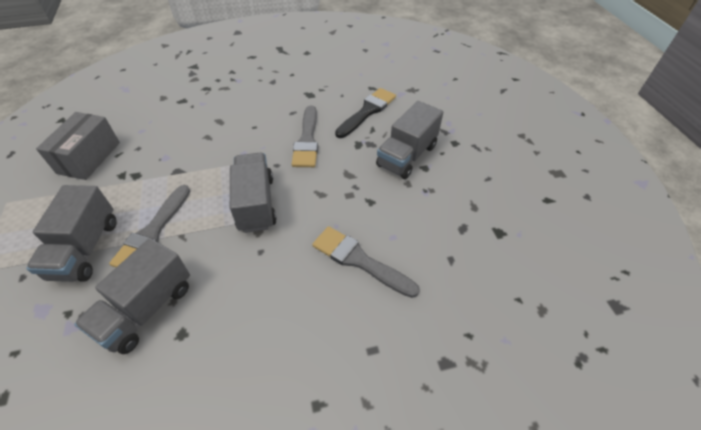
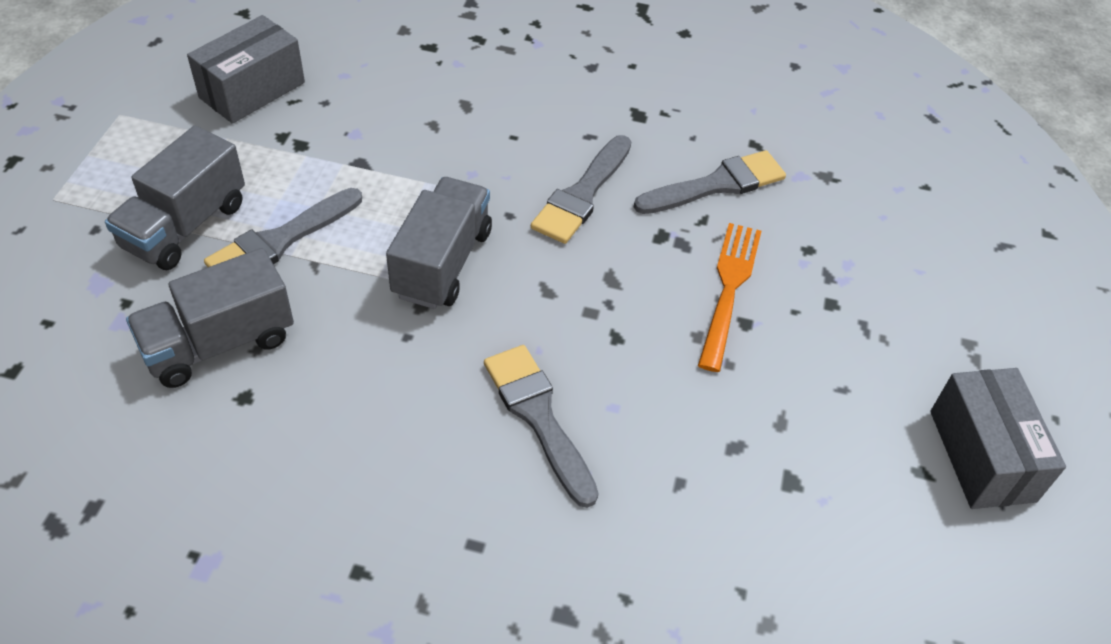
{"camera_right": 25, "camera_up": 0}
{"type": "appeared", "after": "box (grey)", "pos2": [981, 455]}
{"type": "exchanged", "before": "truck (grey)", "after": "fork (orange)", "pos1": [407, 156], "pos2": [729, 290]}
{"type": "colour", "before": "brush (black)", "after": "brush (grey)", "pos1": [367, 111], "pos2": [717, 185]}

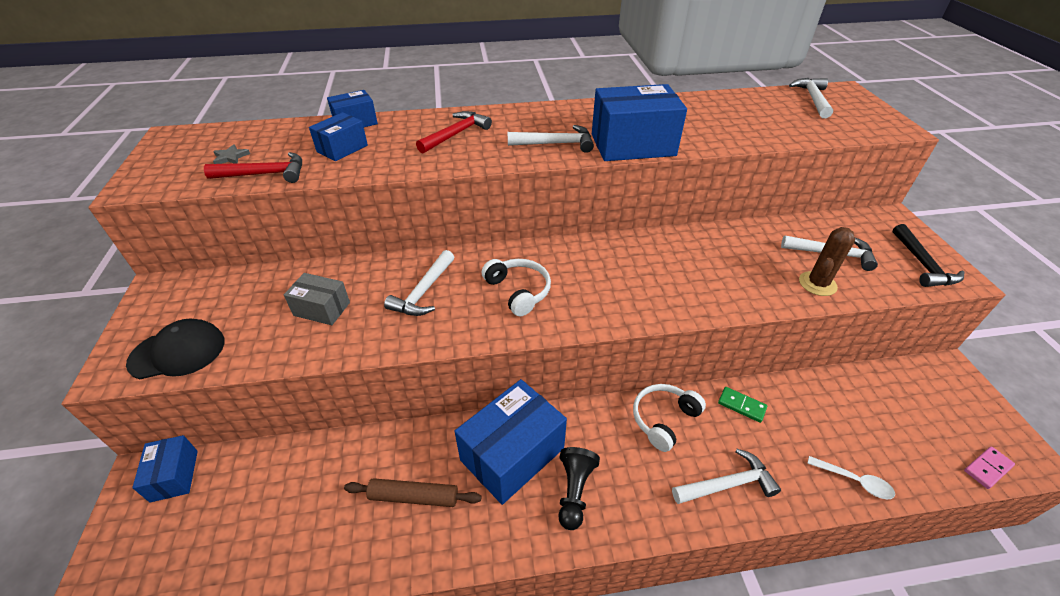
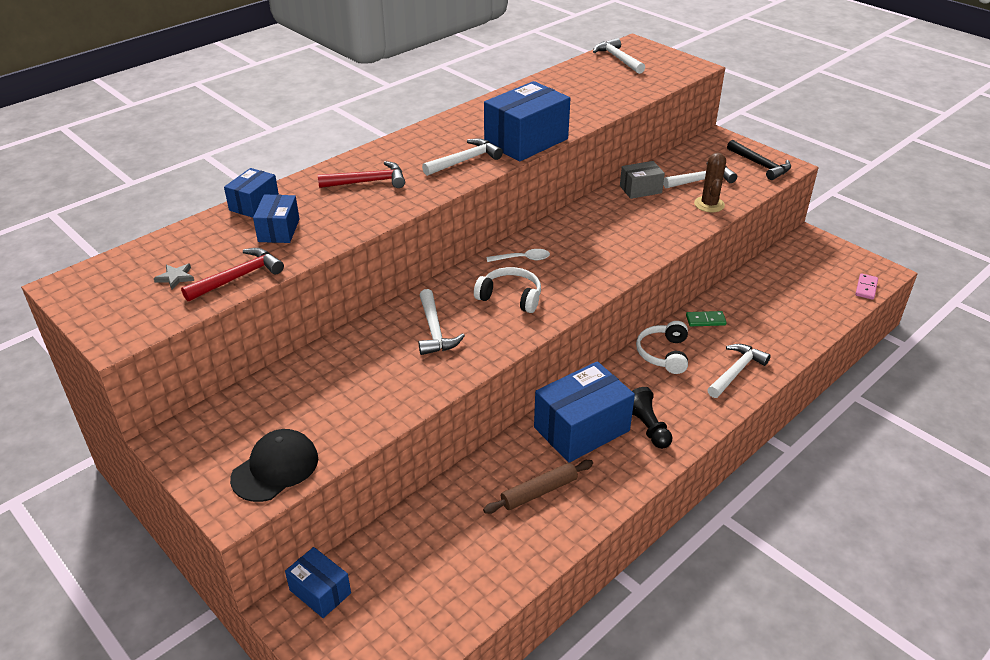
{"camera_right": -35, "camera_up": -5}
{"type": "relocated", "before": "box (grey)", "pos1": [322, 309], "pos2": [640, 189]}
{"type": "relocated", "before": "spoon (white)", "pos1": [854, 481], "pos2": [522, 259]}
{"type": "spun", "before": "hammer (red)", "pos1": [456, 134], "pos2": [368, 182], "turn": 75}
{"type": "spun", "before": "box (blue)", "pos1": [512, 454], "pos2": [581, 429], "turn": 45}

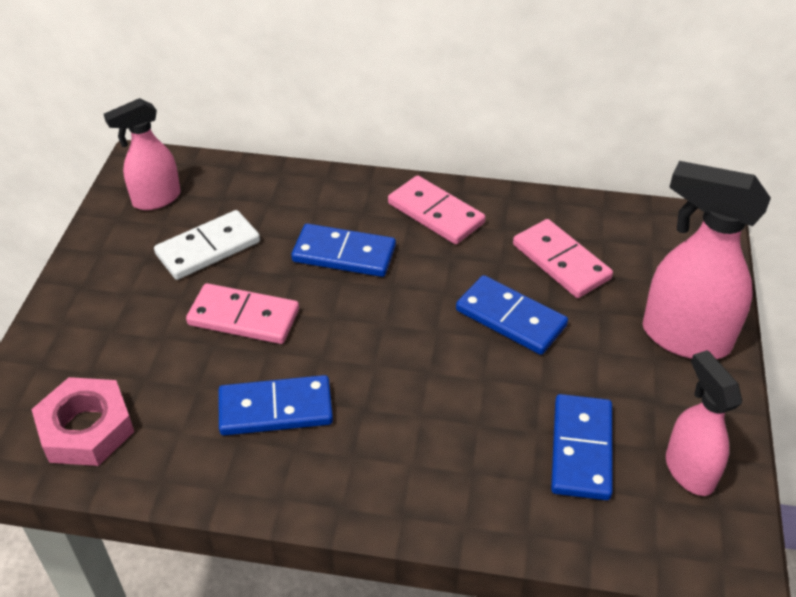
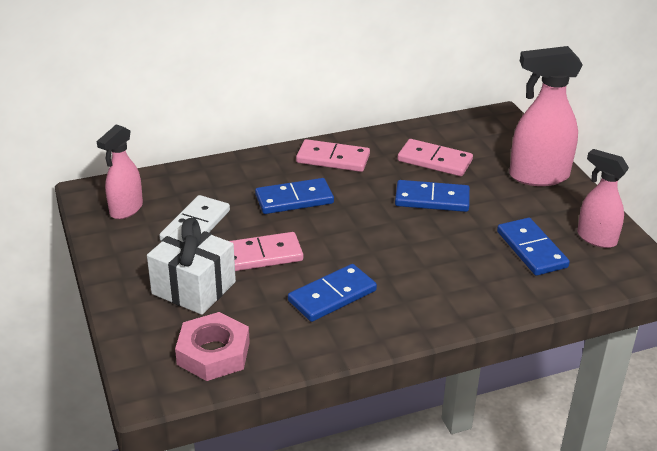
{"camera_right": -30, "camera_up": -10}
{"type": "appeared", "after": "gift (white)", "pos2": [193, 288]}

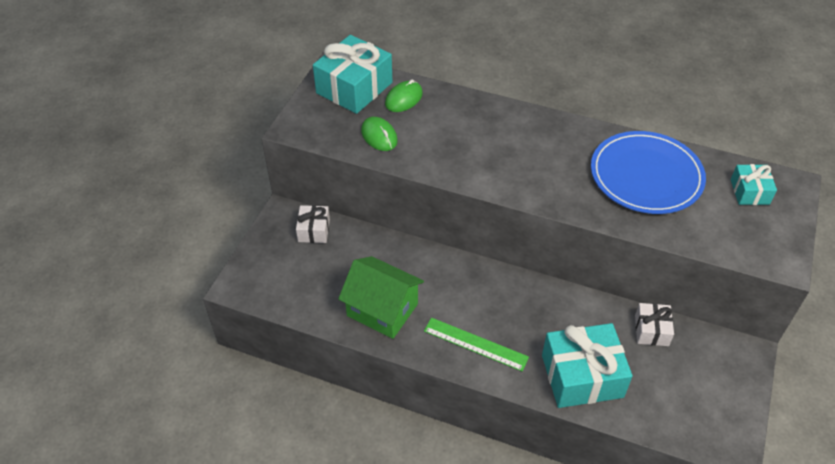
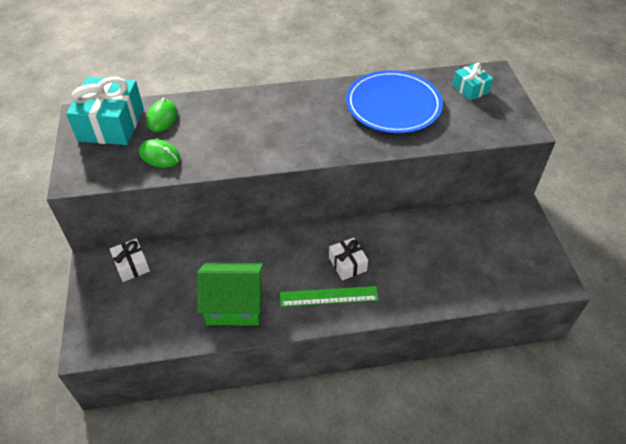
{"camera_right": -30, "camera_up": 0}
{"type": "missing", "before": "gift (turquoise)", "pos1": [582, 376]}
{"type": "relocated", "before": "gift (white)", "pos1": [651, 330], "pos2": [347, 264]}

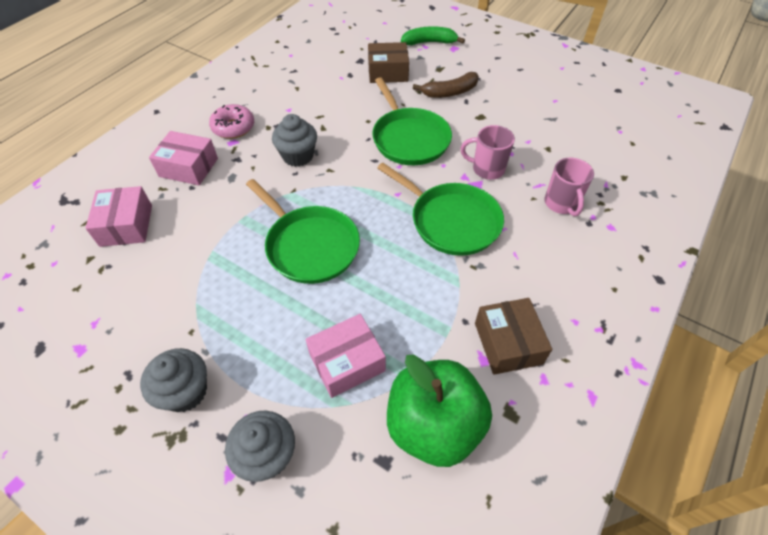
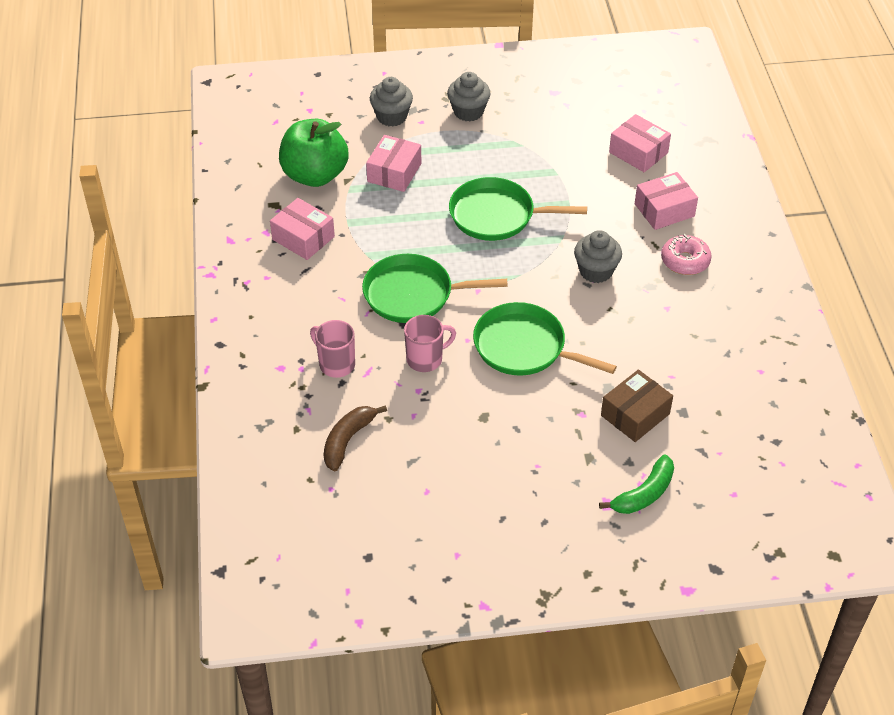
{"camera_right": 140, "camera_up": -5}
{"type": "relocated", "before": "banana (brown)", "pos1": [450, 92], "pos2": [347, 440]}
{"type": "colour", "before": "box (brown)", "after": "box (pink)", "pos1": [508, 343], "pos2": [303, 238]}

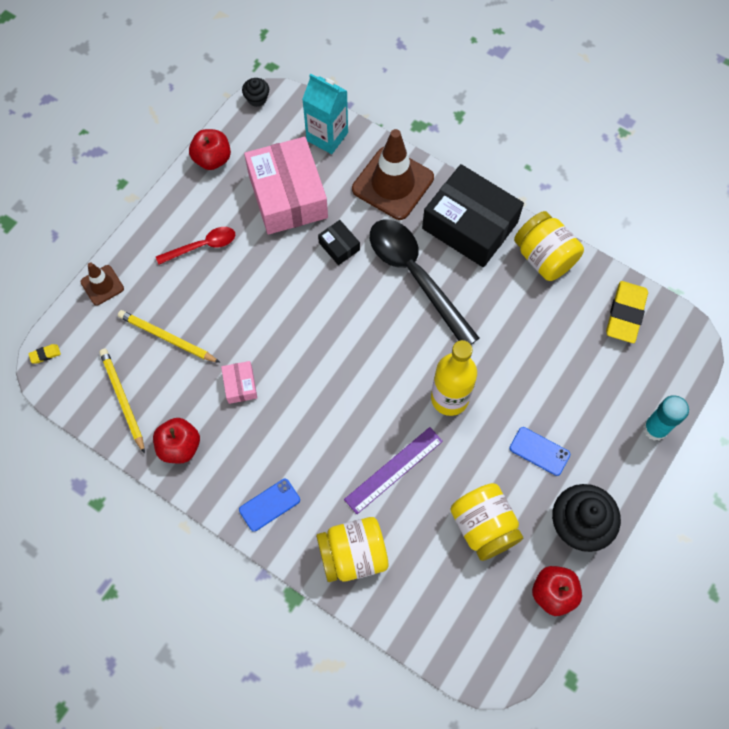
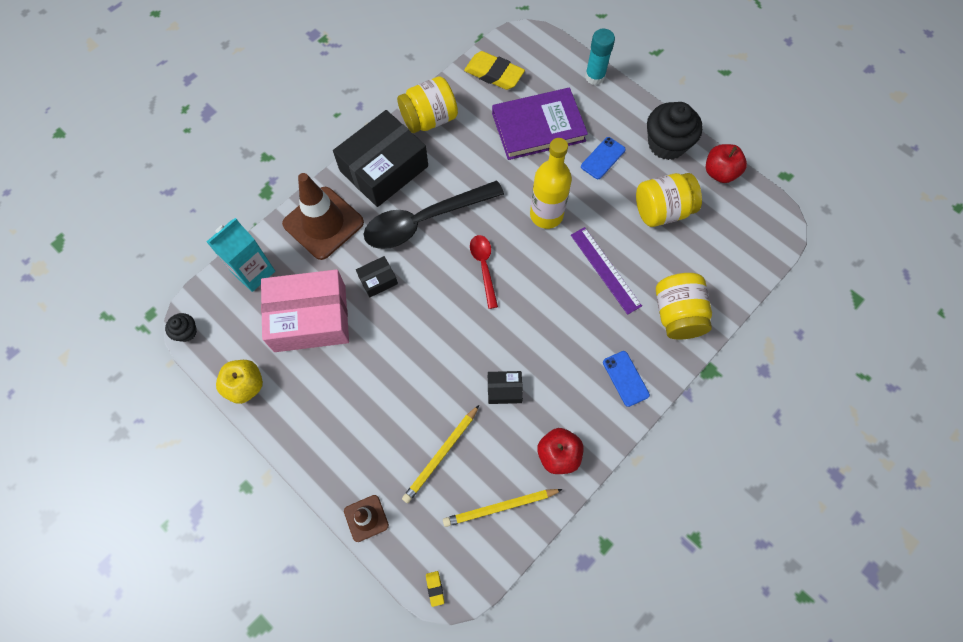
{"camera_right": -80, "camera_up": 0}
{"type": "appeared", "after": "book (purple)", "pos2": [538, 127]}
{"type": "relocated", "before": "spoon (red)", "pos1": [202, 246], "pos2": [484, 267]}
{"type": "colour", "before": "apple (red)", "after": "apple (yellow)", "pos1": [212, 159], "pos2": [245, 386]}
{"type": "colour", "before": "box (pink)", "after": "box (black)", "pos1": [240, 385], "pos2": [504, 389]}

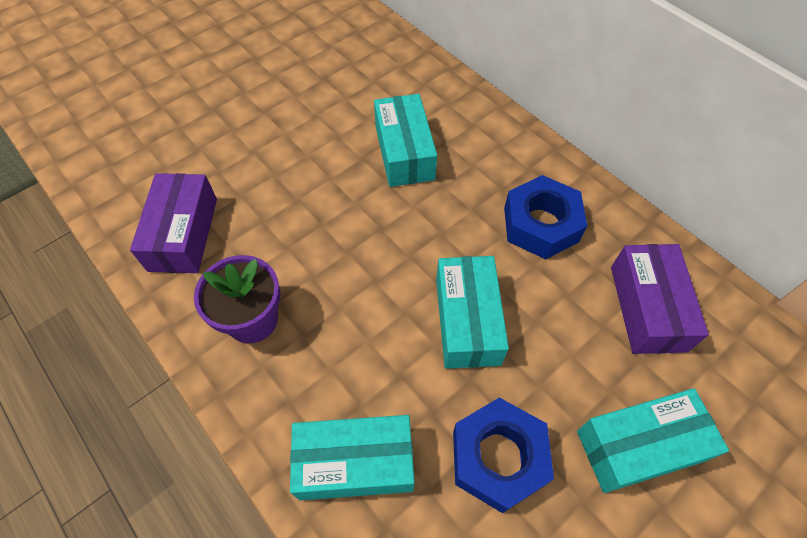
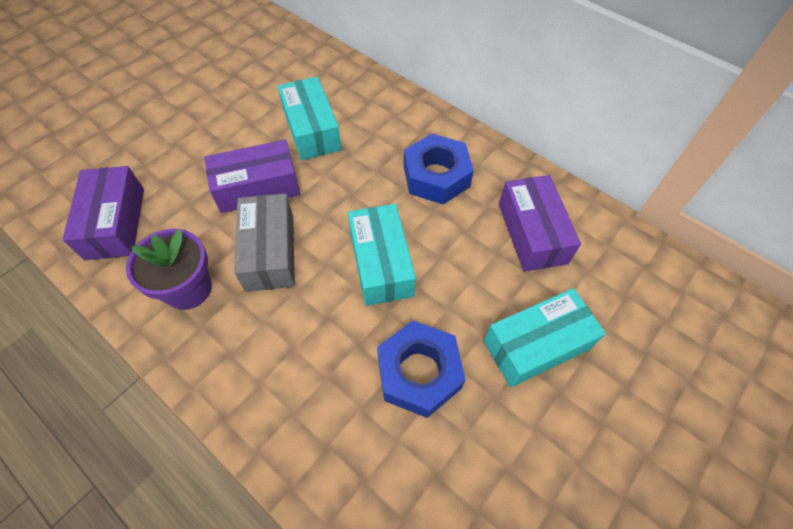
{"camera_right": -10, "camera_up": 0}
{"type": "missing", "before": "box (turquoise)", "pos1": [355, 463]}
{"type": "appeared", "after": "box (purple)", "pos2": [257, 187]}
{"type": "appeared", "after": "box (grey)", "pos2": [270, 252]}

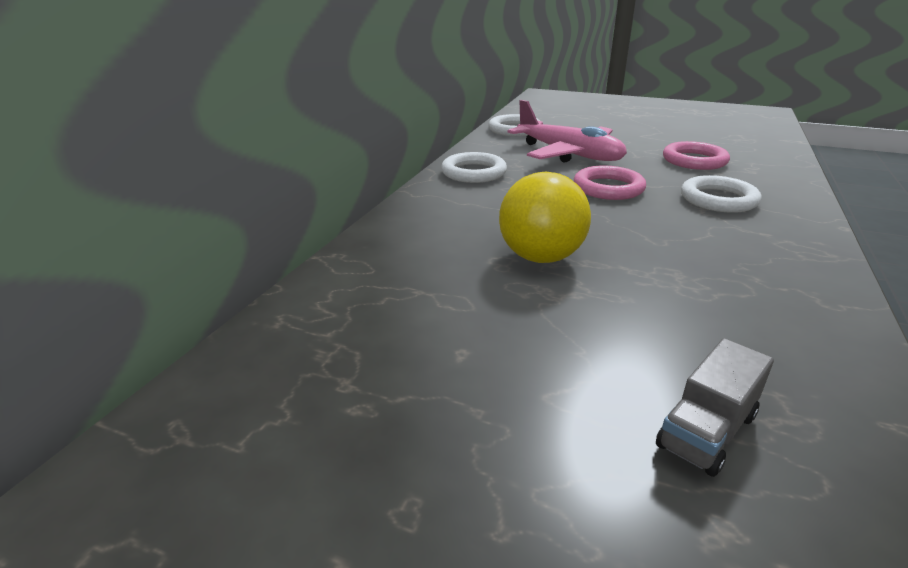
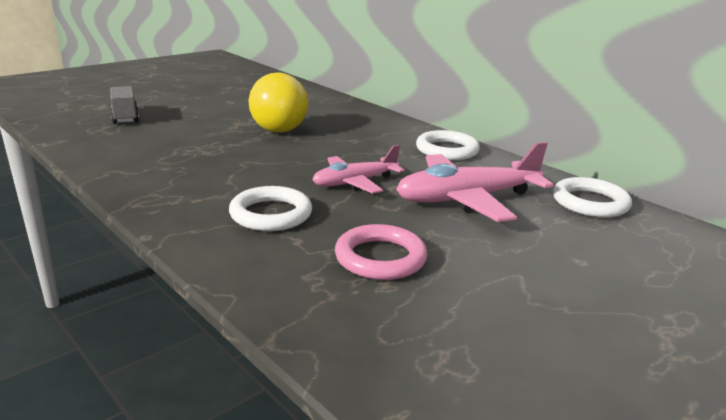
{"camera_right": 115, "camera_up": -5}
{"type": "exchanged", "before": "ring (pink)", "after": "plane (pink)", "pos1": [608, 188], "pos2": [354, 182]}

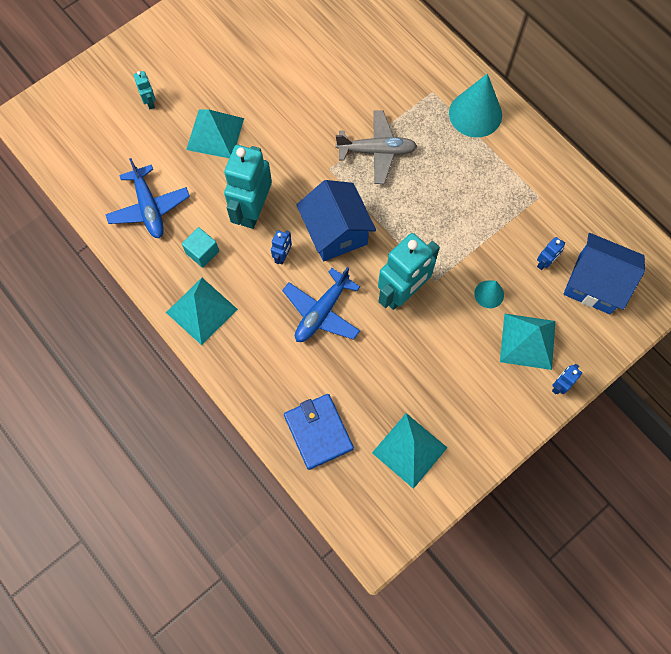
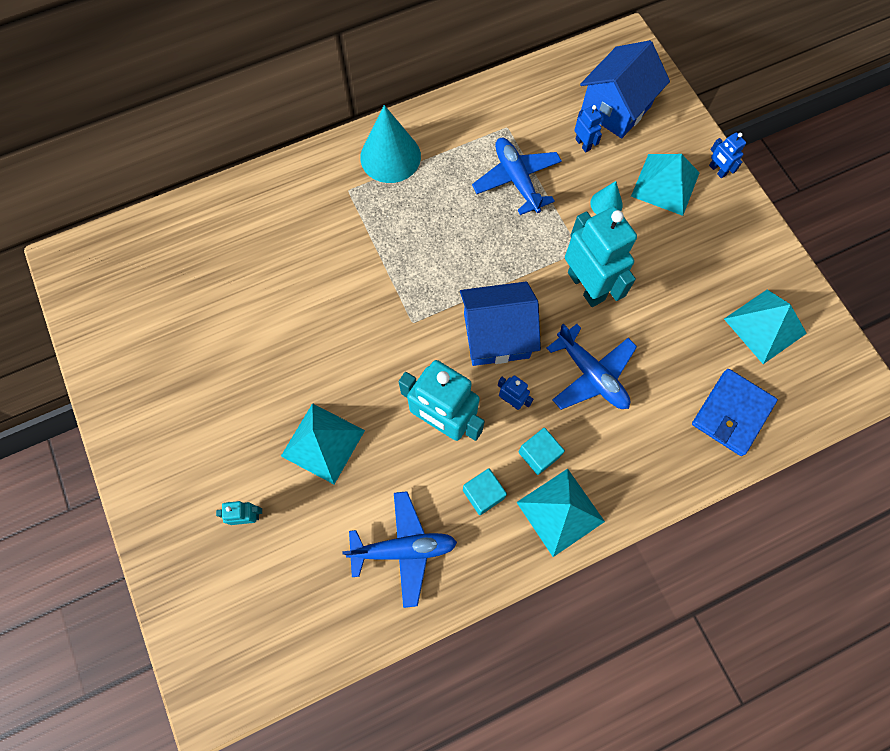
{"camera_right": -75, "camera_up": 0}
{"type": "missing", "before": "plane (grey)", "pos1": [376, 151]}
{"type": "appeared", "after": "plane (blue)", "pos2": [516, 180]}
{"type": "appeared", "after": "cube (turquoise)", "pos2": [539, 454]}
{"type": "spun", "before": "wallet (blue)", "pos1": [318, 432], "pos2": [732, 413], "turn": -45}

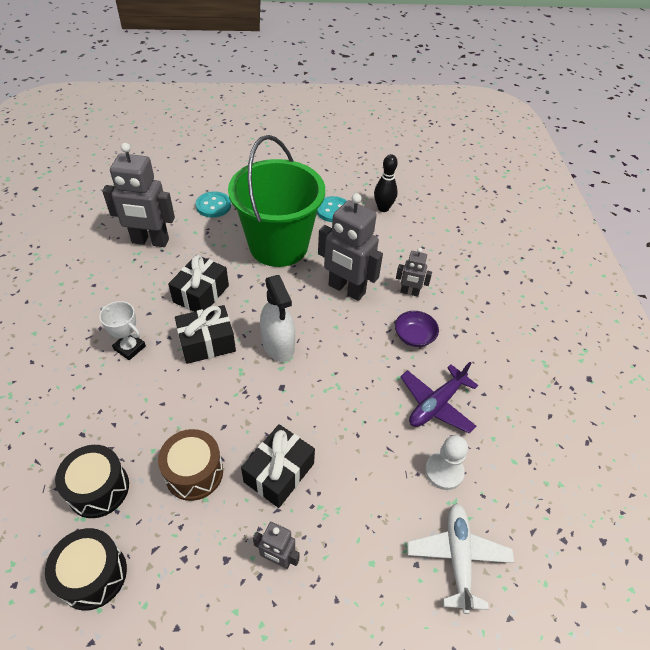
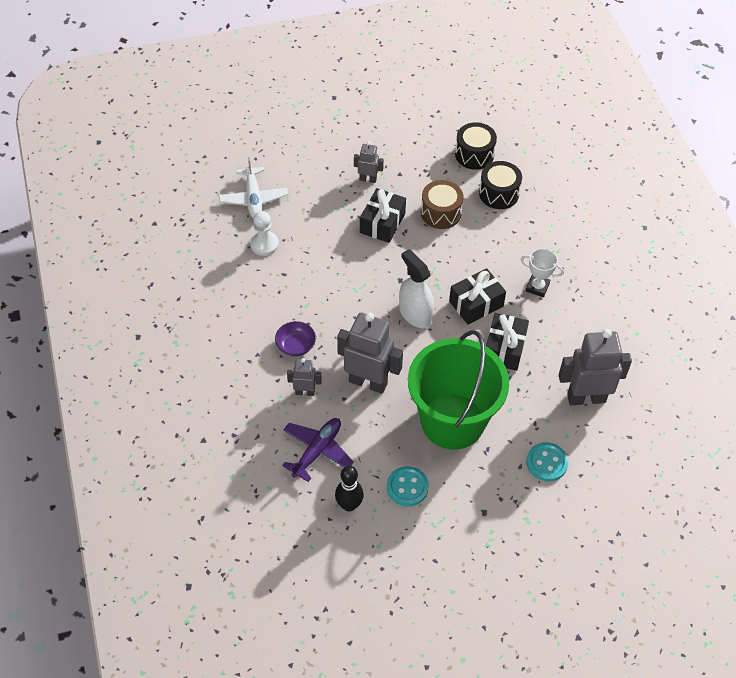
{"camera_right": 170, "camera_up": 5}
{"type": "relocated", "before": "plane (purple)", "pos1": [436, 404], "pos2": [317, 451]}

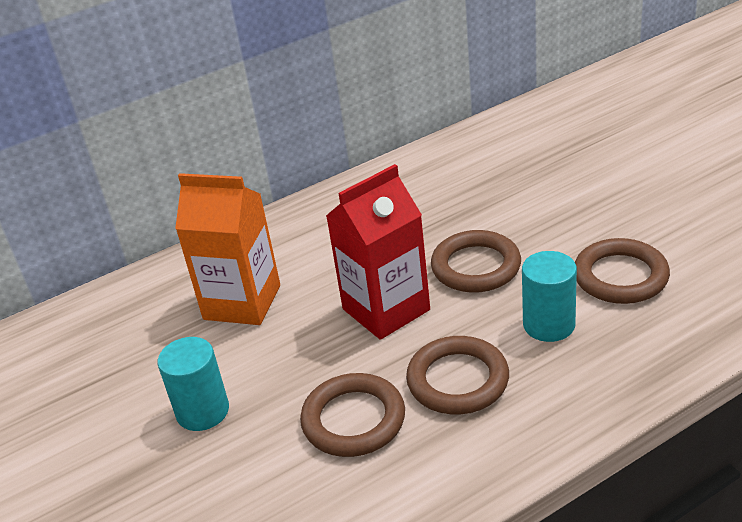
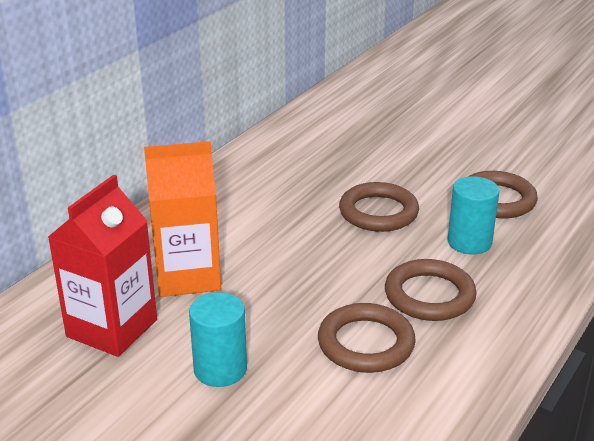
{"camera_right": -30, "camera_up": -5}
{"type": "relocated", "before": "carton (red)", "pos1": [386, 309], "pos2": [112, 328]}

